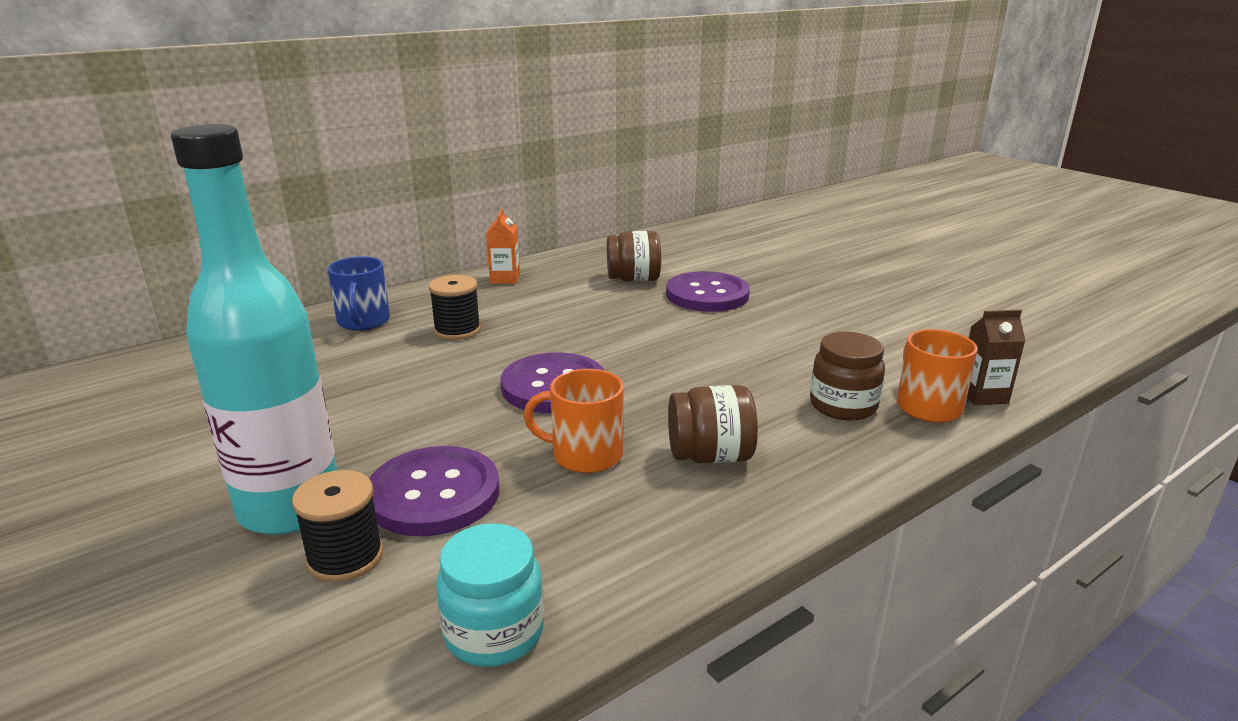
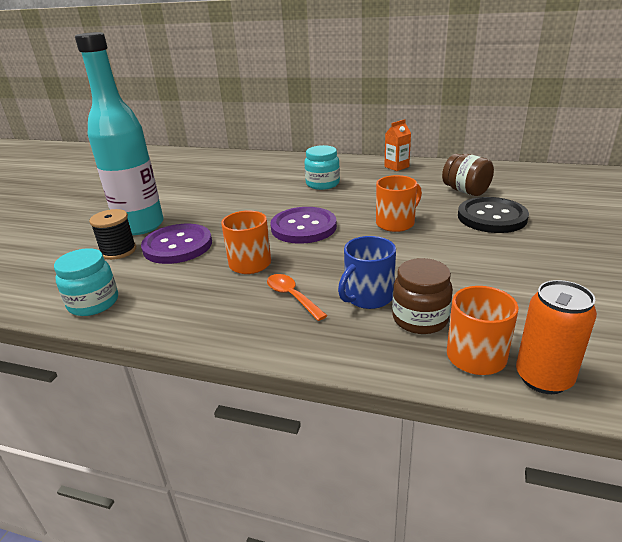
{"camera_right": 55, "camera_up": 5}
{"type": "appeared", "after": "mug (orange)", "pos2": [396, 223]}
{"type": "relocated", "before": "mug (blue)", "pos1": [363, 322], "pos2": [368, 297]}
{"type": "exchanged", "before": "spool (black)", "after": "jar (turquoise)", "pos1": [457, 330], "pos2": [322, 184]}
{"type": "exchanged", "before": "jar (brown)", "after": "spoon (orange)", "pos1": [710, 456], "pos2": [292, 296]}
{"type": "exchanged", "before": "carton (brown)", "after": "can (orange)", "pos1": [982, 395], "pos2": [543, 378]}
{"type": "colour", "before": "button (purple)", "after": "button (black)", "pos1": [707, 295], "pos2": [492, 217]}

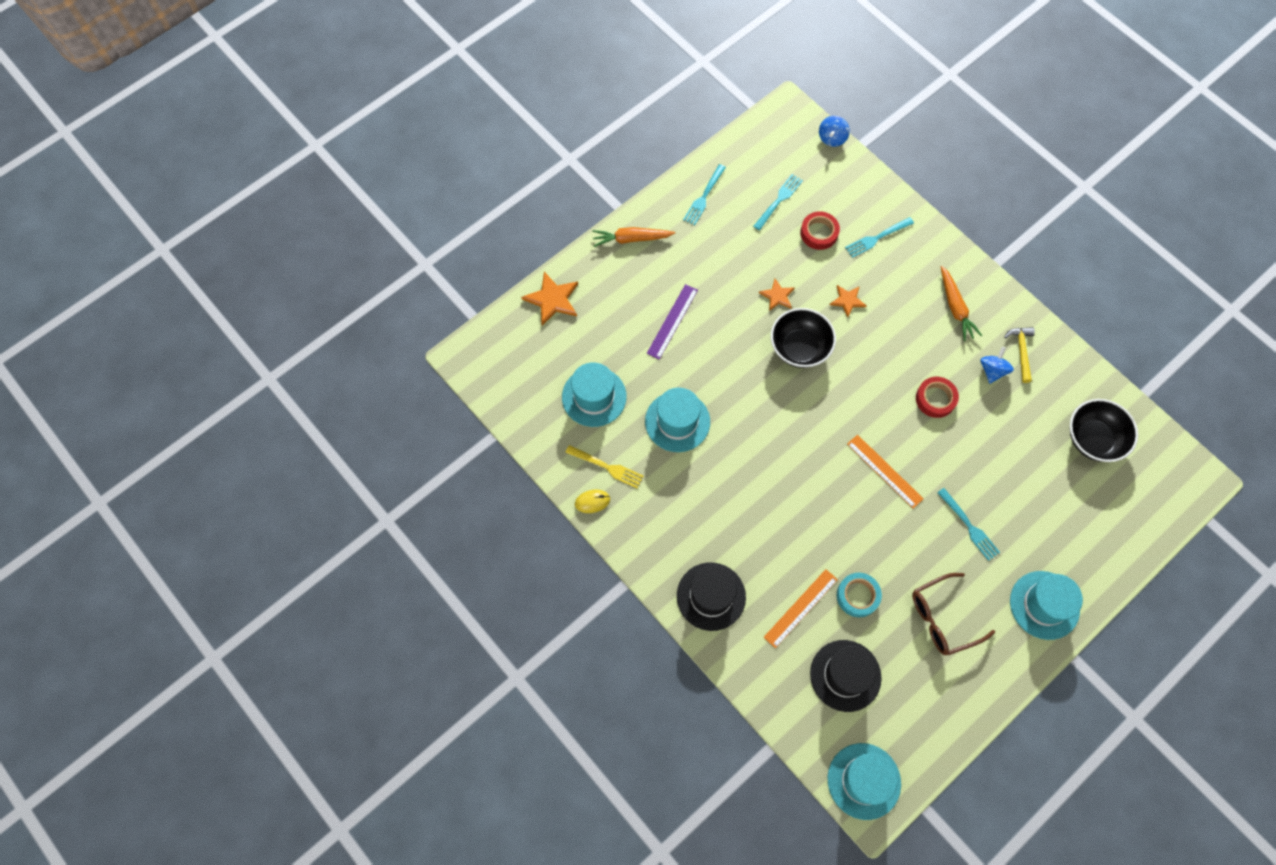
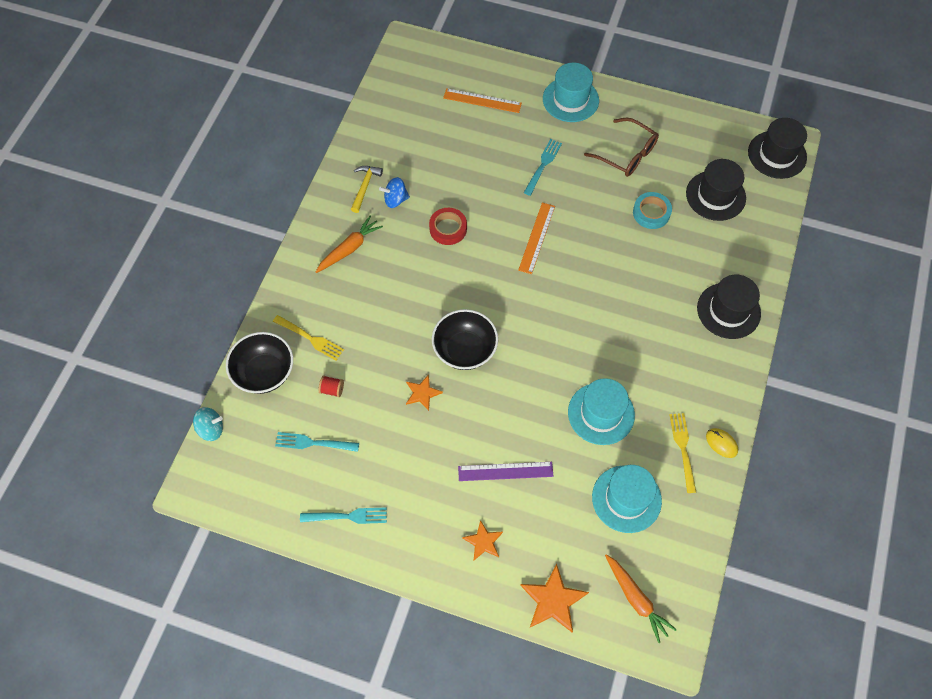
{"camera_right": -120, "camera_up": -5}
{"type": "relocated", "before": "carrot (orange)", "pos1": [631, 239], "pos2": [636, 599]}
{"type": "relocated", "before": "ruler (orange)", "pos1": [800, 608], "pos2": [482, 100]}
{"type": "relocated", "before": "star (orange)", "pos1": [847, 300], "pos2": [483, 541]}
{"type": "relocated", "before": "bowl (black)", "pos1": [1093, 439], "pos2": [264, 373]}
{"type": "exchanged", "before": "tape (red)", "after": "spool (red)", "pos1": [819, 233], "pos2": [332, 389]}
{"type": "colour", "before": "spinning top (blue)", "after": "spinning top (turquoise)", "pos1": [832, 138], "pos2": [211, 429]}
{"type": "colour", "before": "hat (turquoise)", "after": "hat (black)", "pos1": [864, 781], "pos2": [777, 155]}
{"type": "colour", "before": "fork (turquoise)", "after": "fork (yellow)", "pos1": [877, 238], "pos2": [310, 338]}
{"type": "spun", "before": "hammer (yellow)", "pos1": [1021, 351], "pos2": [365, 187], "turn": 135}

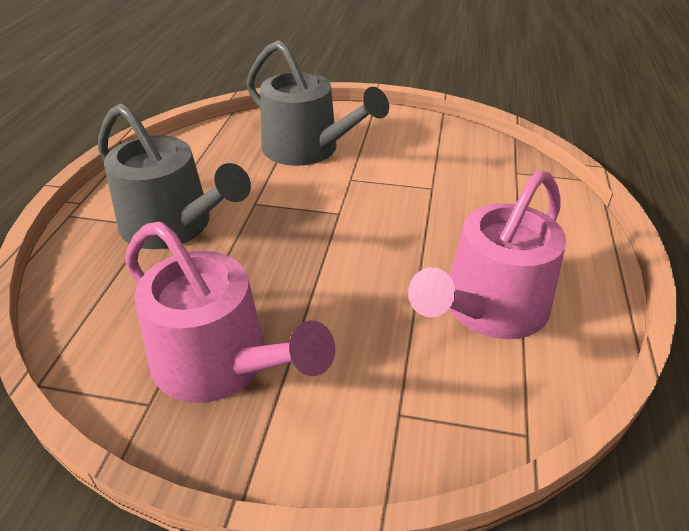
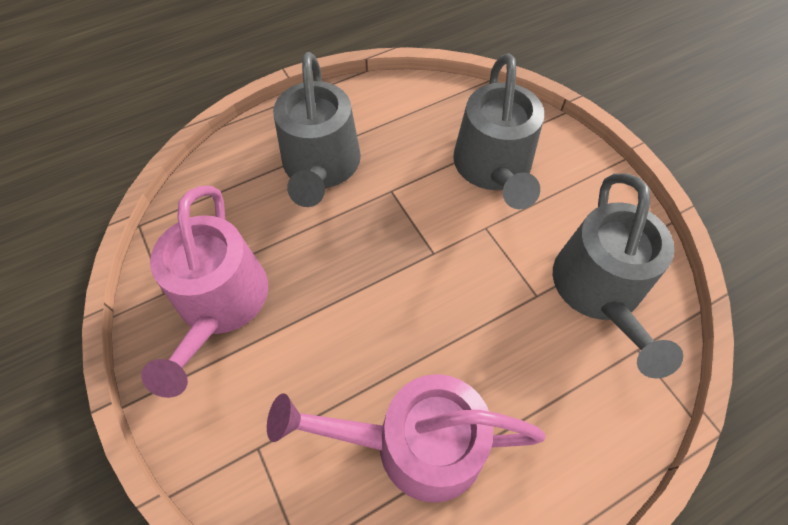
{"camera_right": 50, "camera_up": 20}
{"type": "appeared", "after": "watering can (grey)", "pos2": [599, 290]}

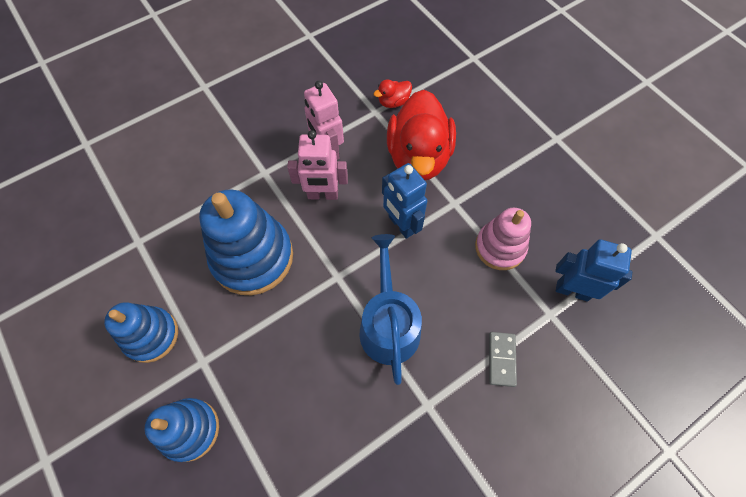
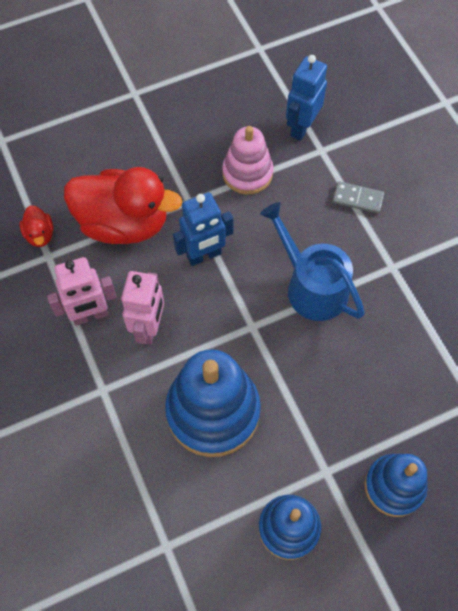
{"camera_right": -80, "camera_up": 0}
{"type": "spun", "before": "watering can (blue)", "pos1": [388, 325], "pos2": [311, 286], "turn": 45}

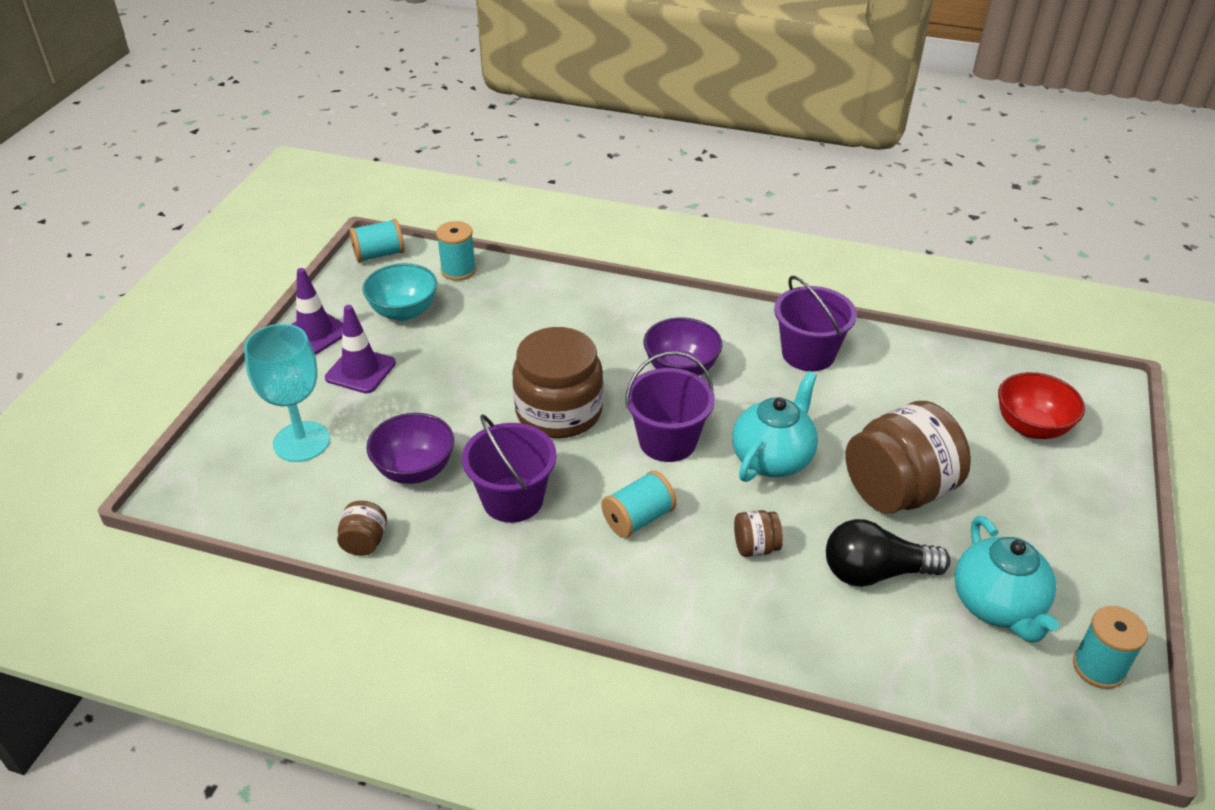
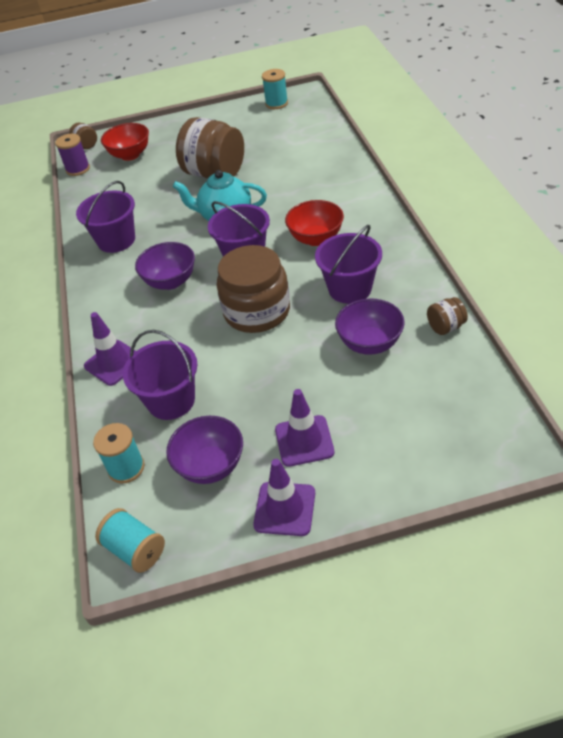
{"camera_right": -115, "camera_up": 5}
{"type": "missing", "before": "goblet (turquoise)", "pos1": [301, 442]}
{"type": "missing", "before": "light bulb (black)", "pos1": [875, 572]}
{"type": "missing", "before": "teapot (turquoise)", "pos1": [997, 606]}
{"type": "appeared", "after": "spool (purple)", "pos2": [78, 169]}
{"type": "appeared", "after": "traffic cone (purple)", "pos2": [114, 363]}
{"type": "appeared", "after": "bucket (purple)", "pos2": [171, 401]}
{"type": "relocated", "before": "jar (brown)", "pos1": [755, 547], "pos2": [86, 145]}
{"type": "exchanged", "before": "spool (turquoise)", "after": "bowl (red)", "pos1": [638, 518], "pos2": [316, 238]}
{"type": "colour", "before": "bowl (turquoise)", "after": "bowl (purple)", "pos1": [404, 311], "pos2": [210, 466]}

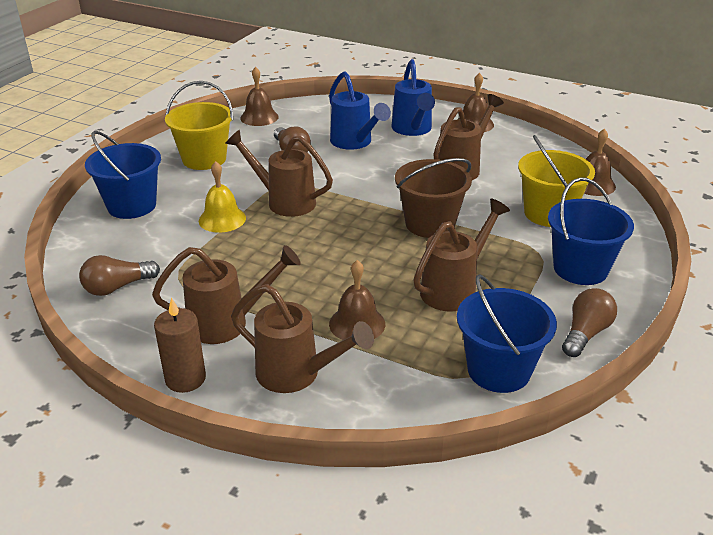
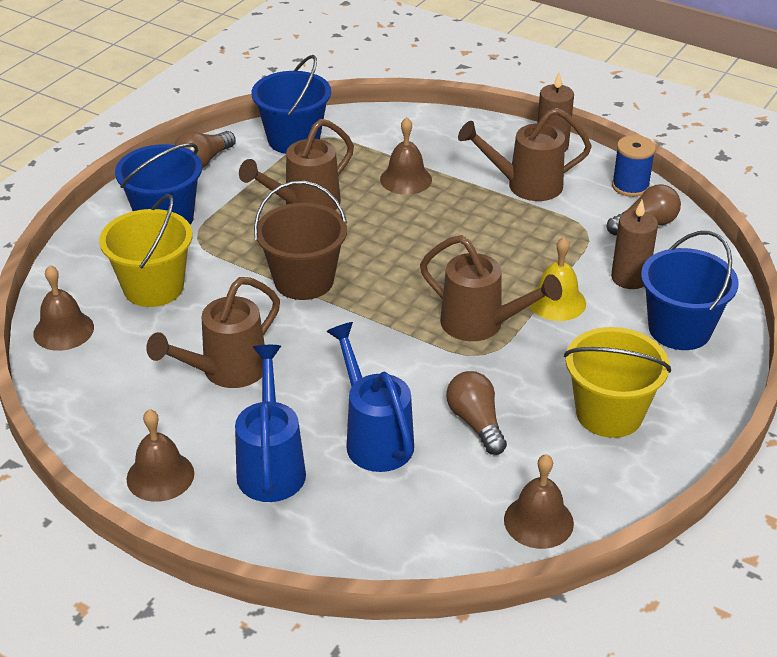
{"camera_right": -175, "camera_up": 5}
{"type": "missing", "before": "watering can (brown)", "pos1": [296, 374]}
{"type": "appeared", "after": "candle (brown)", "pos2": [629, 278]}
{"type": "appeared", "after": "spool (blue)", "pos2": [630, 186]}

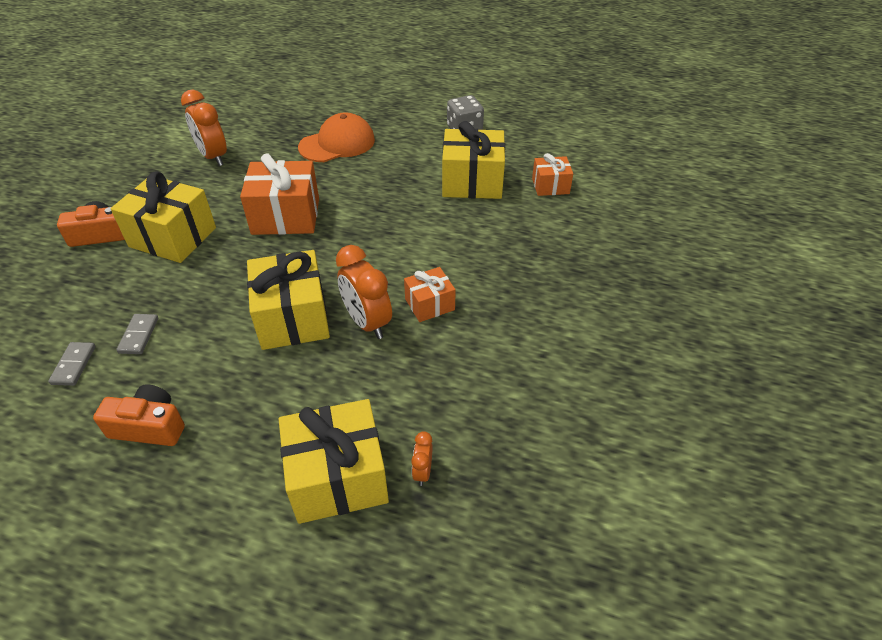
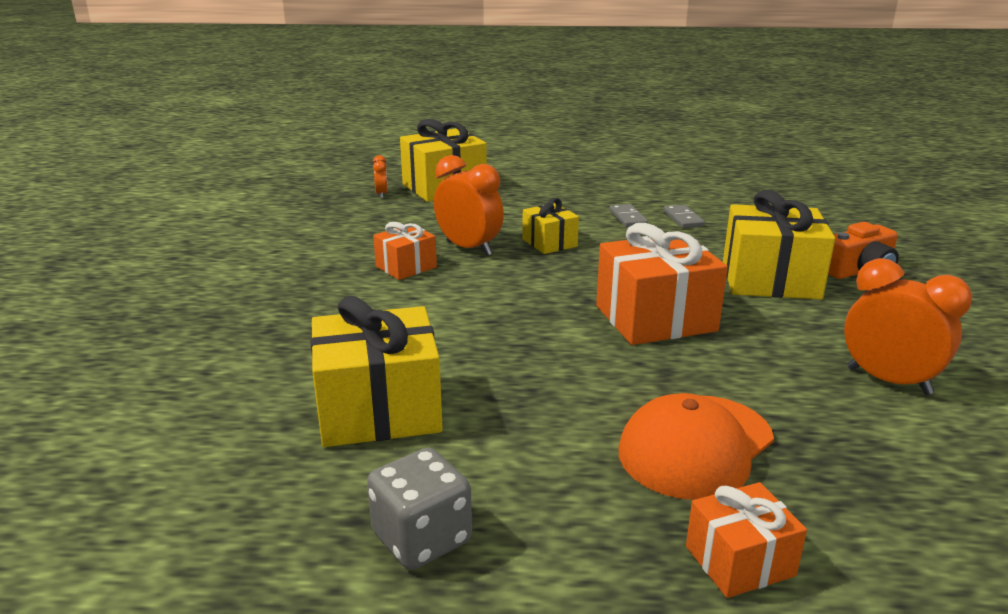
{"camera_right": 165, "camera_up": -20}
{"type": "missing", "before": "camera (orange)", "pos1": [149, 426]}
{"type": "relocated", "before": "domino (grey)", "pos1": [74, 365], "pos2": [627, 218]}
{"type": "relocated", "before": "gift (orange)", "pos1": [550, 186], "pos2": [739, 561]}
{"type": "size", "before": "gift (yellow)", "pos1": [293, 318], "pos2": [549, 243], "scale": 0.55}

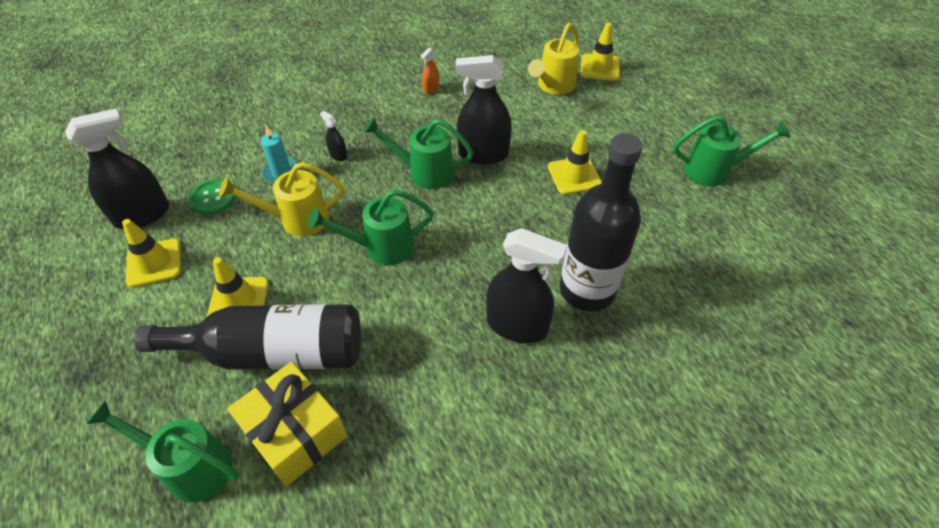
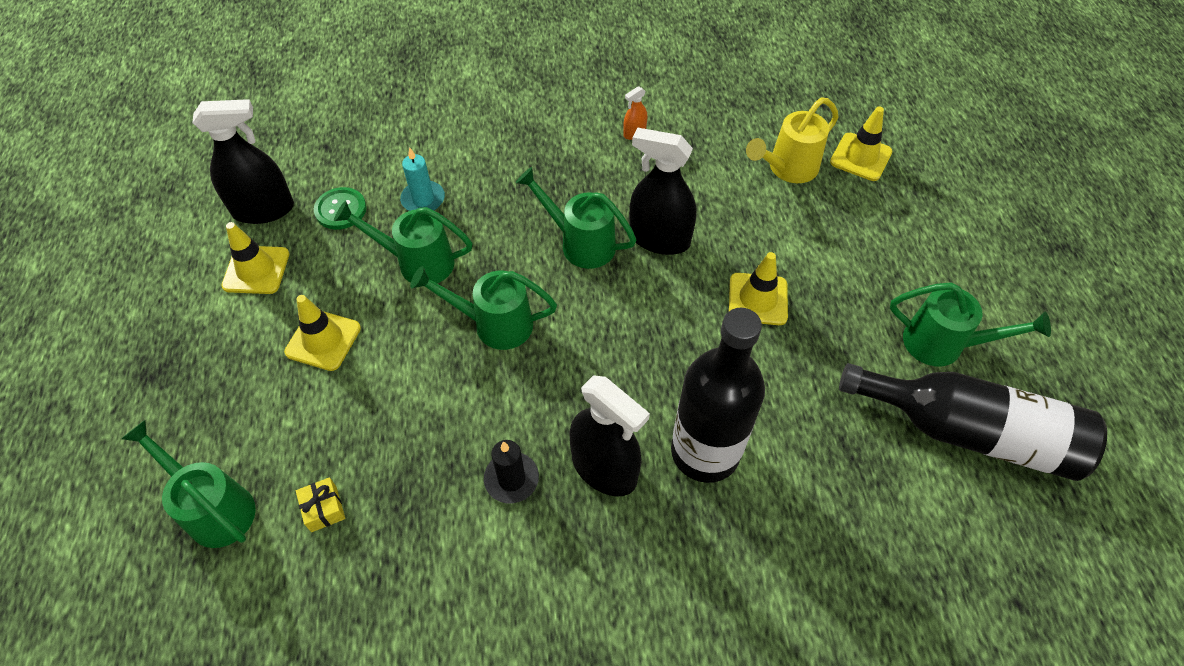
{"camera_right": 20, "camera_up": 5}
{"type": "missing", "before": "spray bottle (black)", "pos1": [338, 155]}
{"type": "appeared", "after": "candle (black)", "pos2": [511, 479]}
{"type": "relocated", "before": "bottle (black)", "pos1": [273, 352], "pos2": [969, 432]}
{"type": "colour", "before": "watering can (yellow)", "after": "watering can (green)", "pos1": [297, 219], "pos2": [418, 262]}
{"type": "size", "before": "gift (yellow)", "pos1": [295, 432], "pos2": [324, 509], "scale": 0.44}

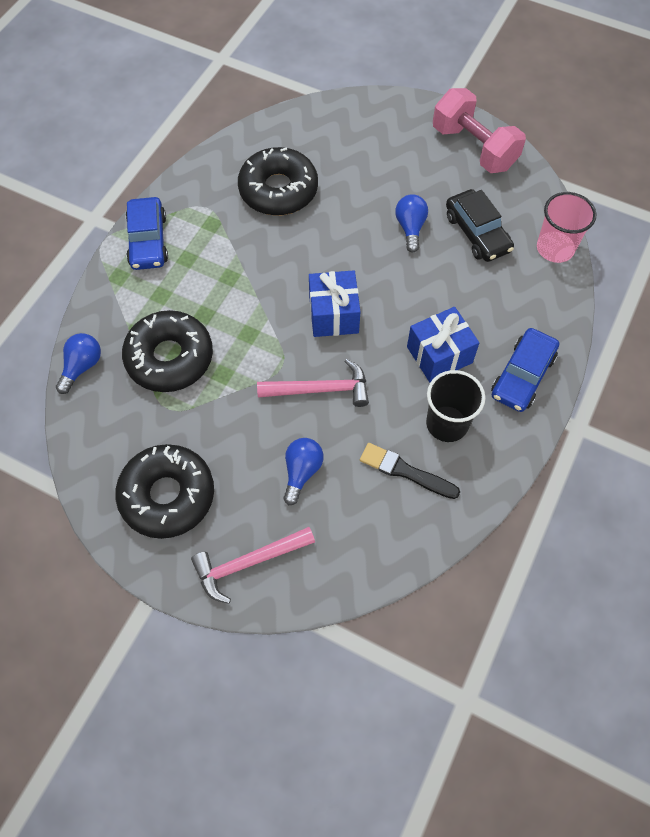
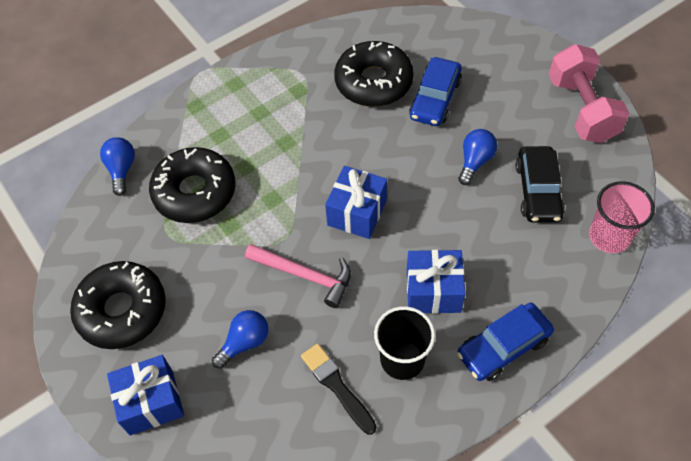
{"camera_right": 30, "camera_up": -5}
{"type": "relocated", "before": "car (blue)", "pos1": [148, 241], "pos2": [435, 99]}
{"type": "exchanged", "before": "hammer (pink)", "after": "gift (blue)", "pos1": [248, 563], "pos2": [151, 402]}
{"type": "spun", "before": "light bulb (blue)", "pos1": [82, 366], "pos2": [121, 170], "turn": -60}

